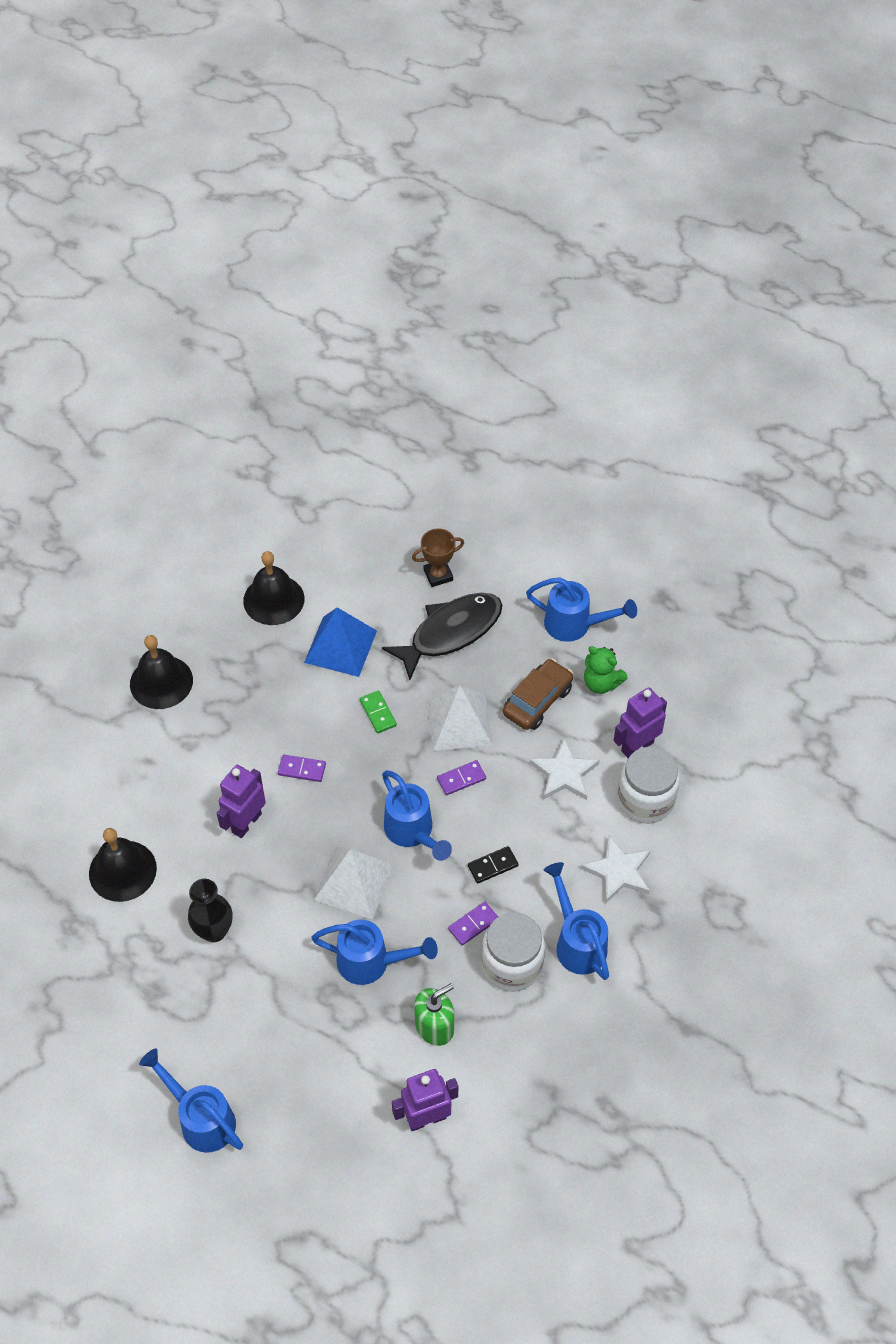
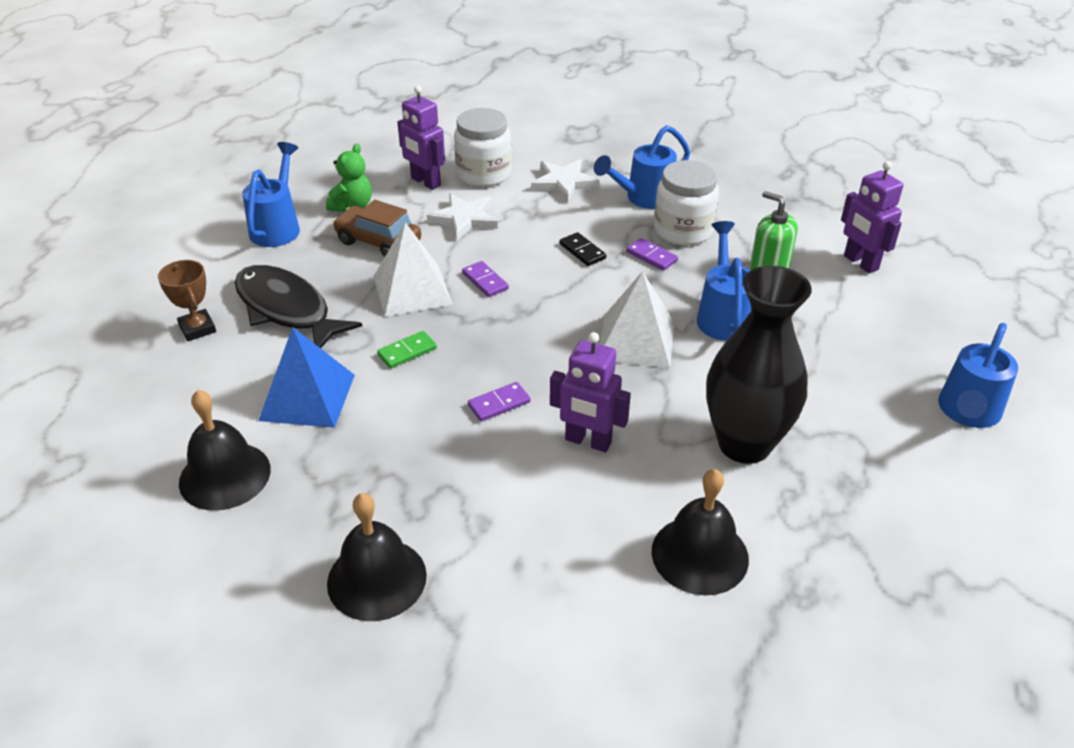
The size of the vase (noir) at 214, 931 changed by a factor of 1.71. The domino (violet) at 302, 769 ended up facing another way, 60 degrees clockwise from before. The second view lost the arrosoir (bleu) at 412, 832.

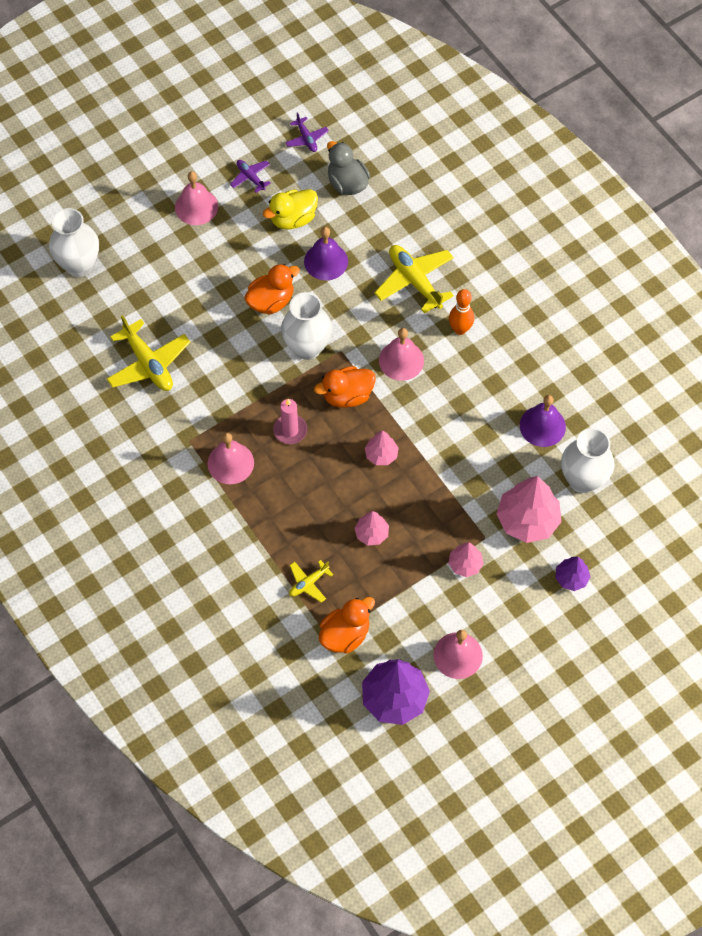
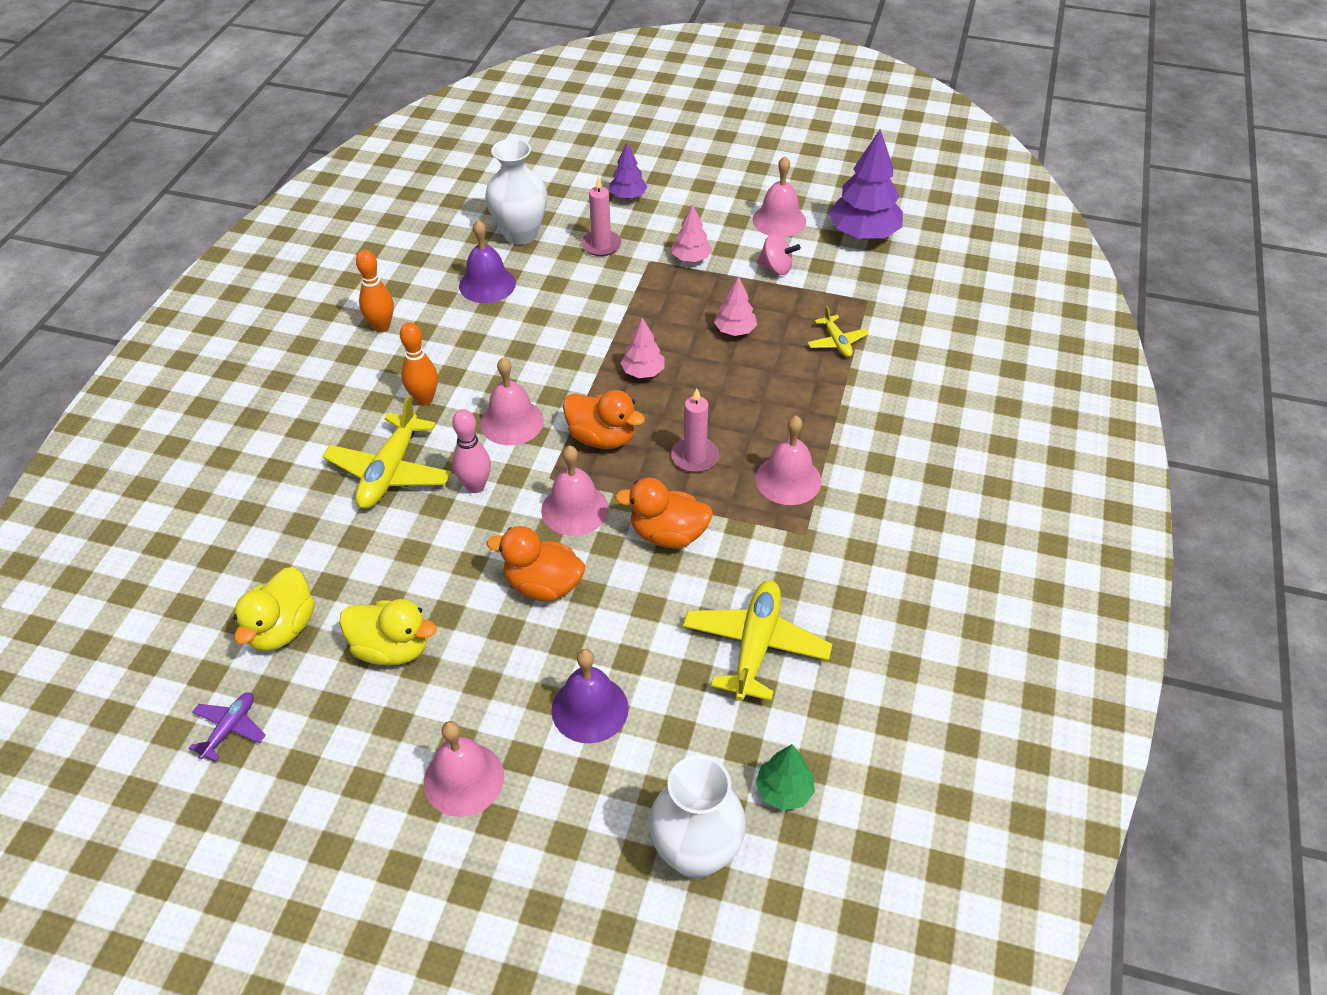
The second view lost the avion (violet) at 250, 177. Where the vase (blanc) stood at 307, 347, the cloche (rose) came to stand at 575, 509. The avion (jaune) at 308, 583 ended up facing another way, 60 degrees clockwise from before. The cloche (violet) ended up elsewhere, having gone from 326, 261 to 590, 709. The canard (orange) ended up elsewhere, having gone from 345, 634 to 668, 534. What was the canard (gris) at 347, 183 turned into the canard (jaune) at 282, 628. Where the arbre (rose) stood at 527, 520, the bougie (rose) came to stand at 601, 245. The second view gained the quille (orange) at 381, 326. The second view gained the quille (rose) at 475, 486. The second view gained the toupie (rose) at 776, 268. The second view gained the arbre (vert) at 784, 790.

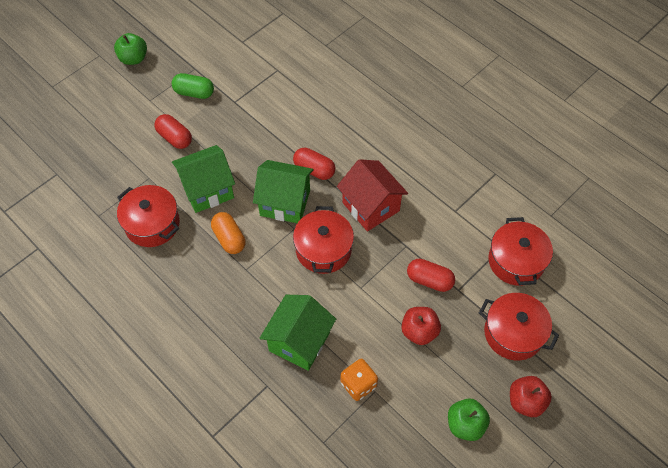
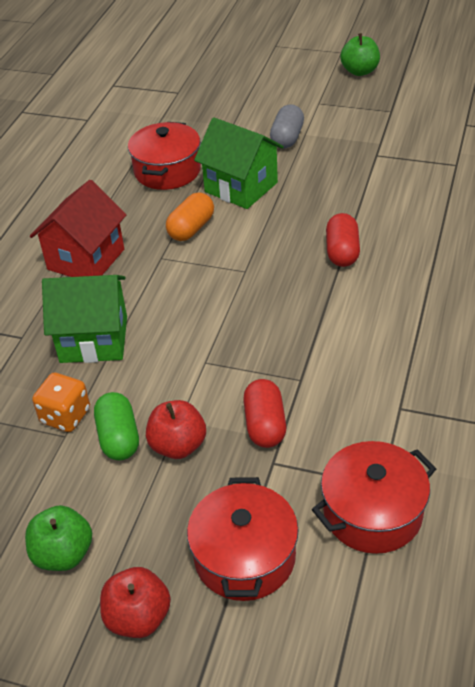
What was the gélule (rouge) at 175, 138 turned into the gélule (gris) at 287, 138. The gélule (vert) ended up elsewhere, having gone from 194, 93 to 119, 437. The second view lost the maison (vert) at 285, 203. The second view lost the marmite (rouge) at 323, 249. The maison (rouge) ended up elsewhere, having gone from 371, 207 to 86, 259.

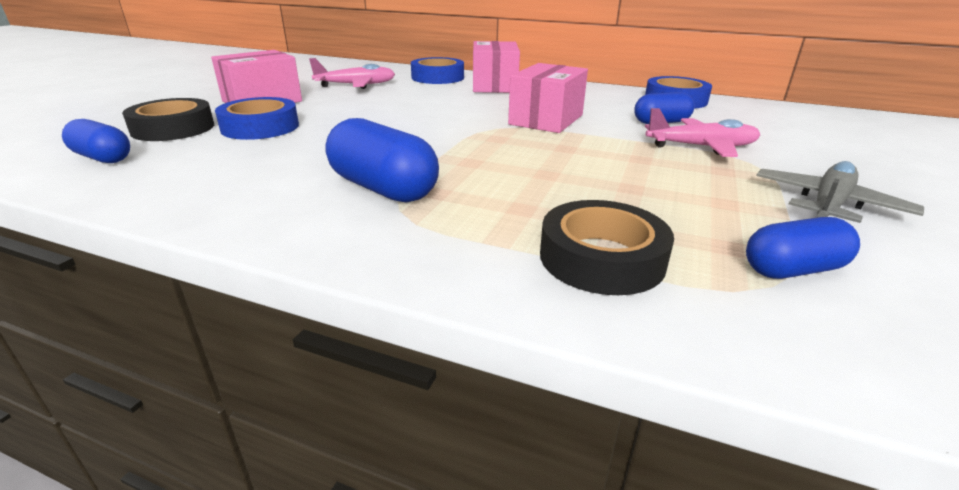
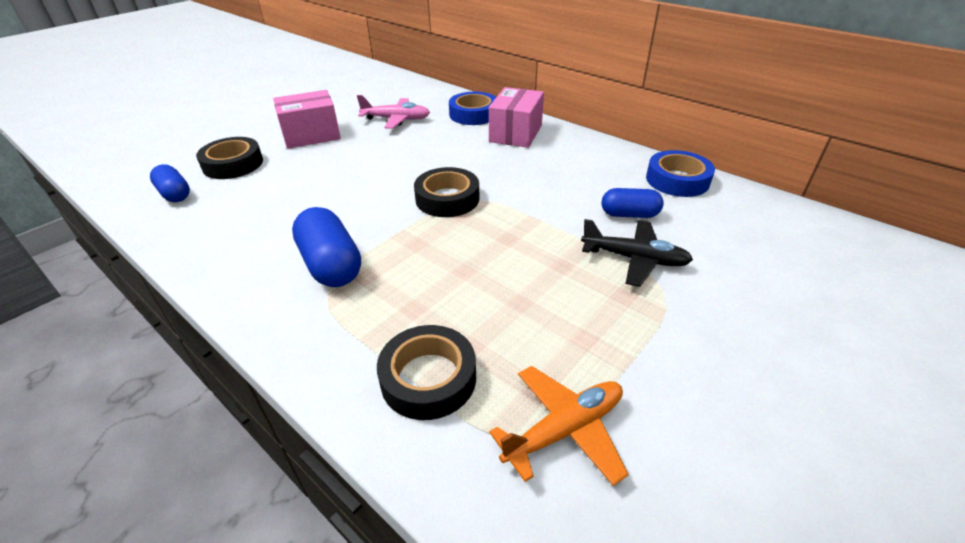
The second view lost the ruban adhésif (bleu) at 260, 127. The second view lost the boîte (rose) at 546, 120. What was the avion (rose) at 701, 147 turned into the avion (noir) at 635, 259. Where the gélule (bleu) stood at 793, 270, the avion (orange) came to stand at 564, 429. The second view lost the avion (gris) at 828, 205. The second view gained the ruban adhésif (noir) at 447, 199.

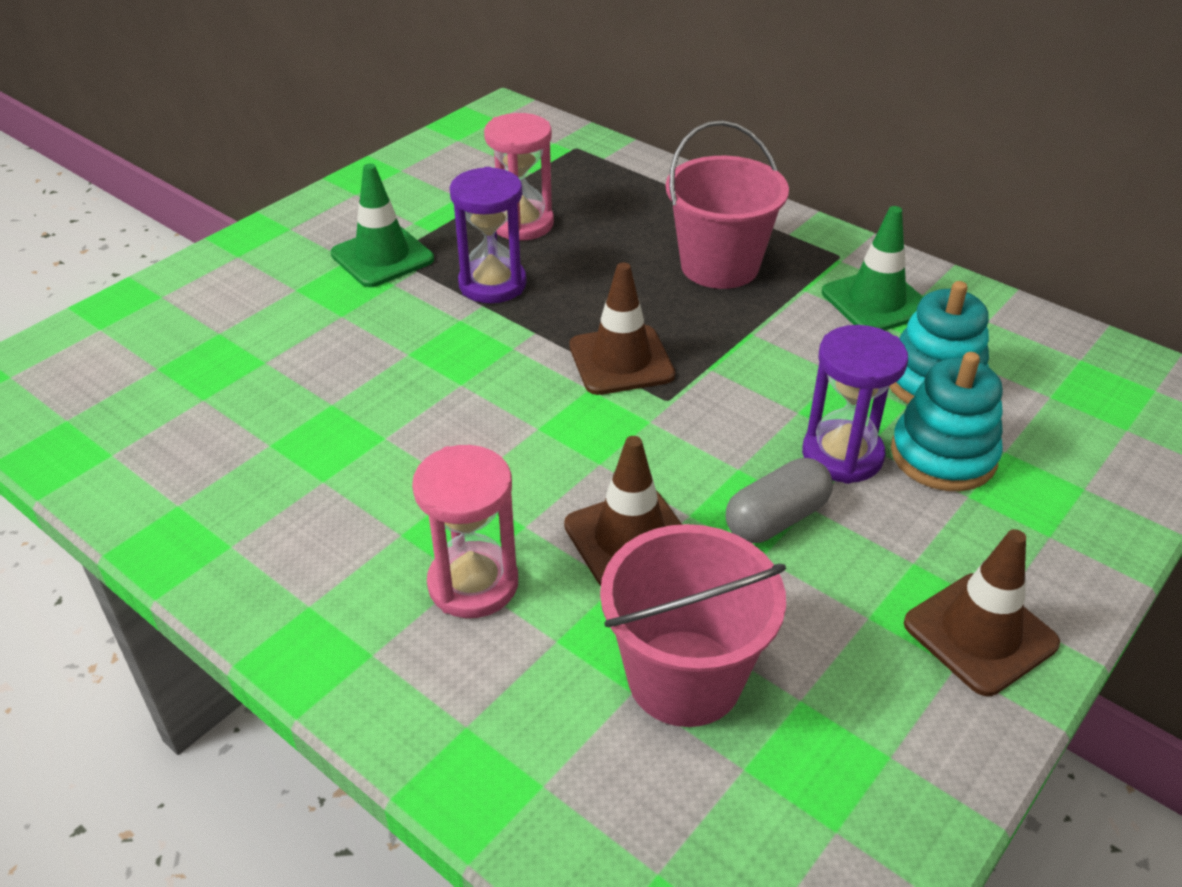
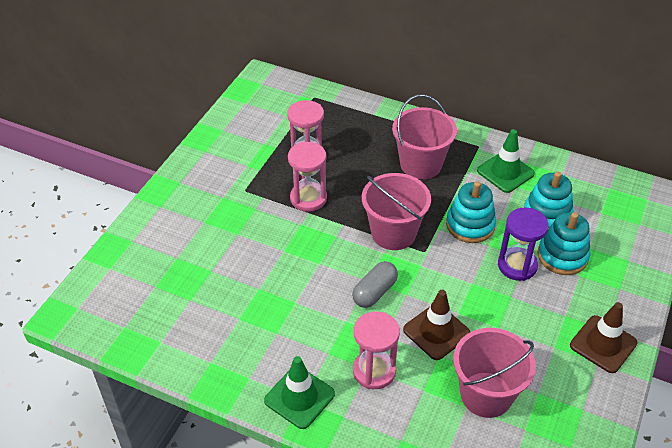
The cône de chantier (vert) ended up elsewhere, having gone from 382, 257 to 299, 397. What was the sablier (violet) at 492, 284 turned into the sablier (rose) at 308, 198. Where the cône de chantier (marron) stood at 621, 361, the seau (rose) came to stand at 393, 233. The gélule (gris) ended up elsewhere, having gone from 776, 519 to 374, 292. The second view gained the jouet à empiler (turquoise) at 470, 225.

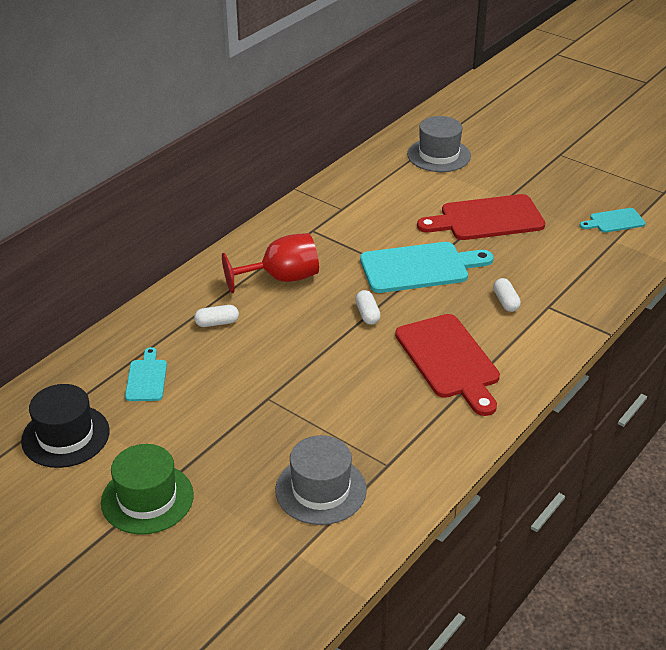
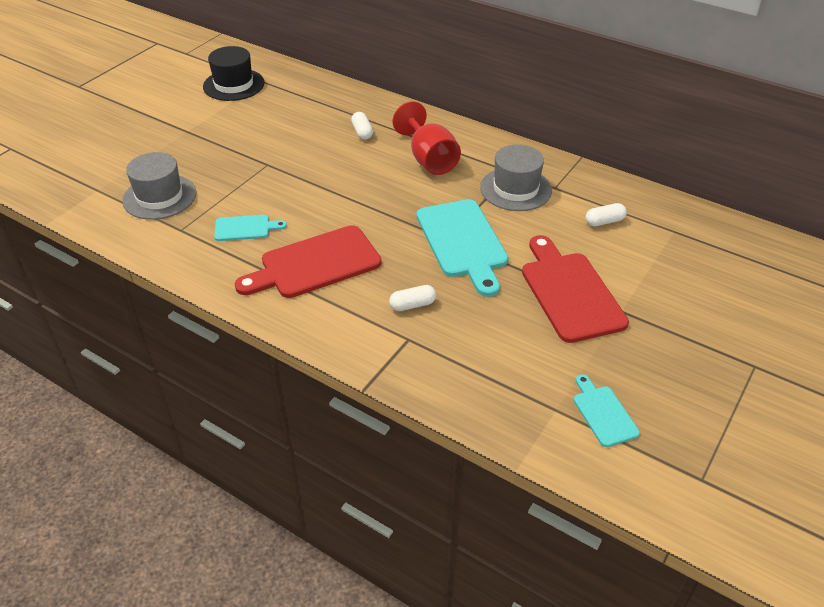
The second view lost the chapeau (vert) at 147, 498. The planche à découper (turquoise) ended up elsewhere, having gone from 146, 378 to 245, 228. The gélule (blanc) ended up elsewhere, having gone from 367, 314 to 604, 221. The chapeau (gris) ended up elsewhere, having gone from 439, 155 to 515, 189.

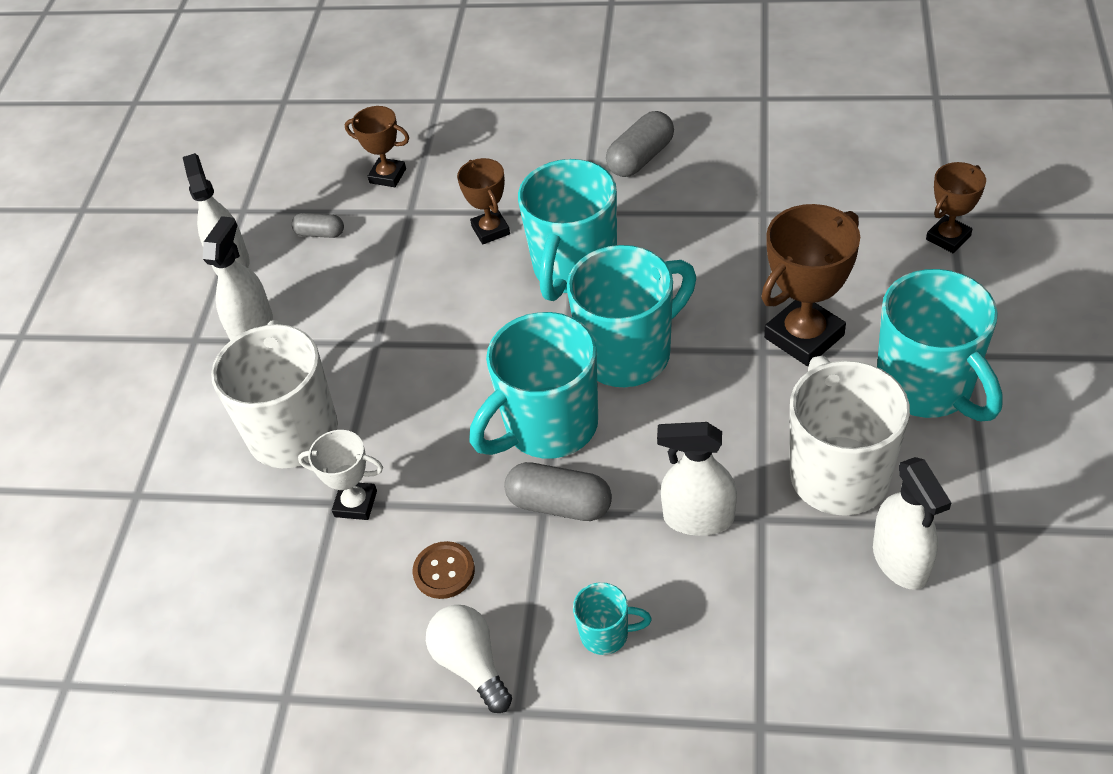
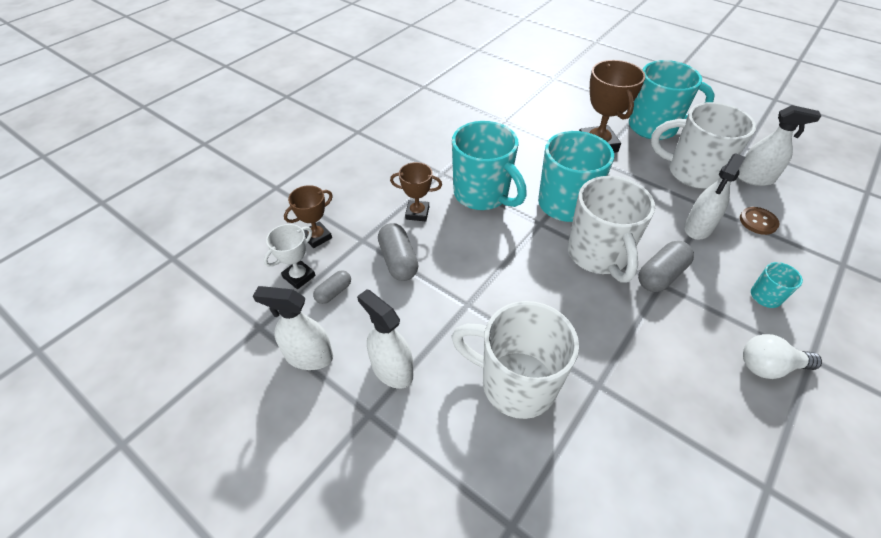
The trophée (blanc) ended up elsewhere, having gone from 355, 504 to 299, 276. The bouton (marron) ended up elsewhere, having gone from 444, 571 to 758, 221. What was the tasse (turquoise) at 548, 427 turned into the tasse (blanc) at 598, 255. The gélule (gris) ended up elsewhere, having gone from 641, 158 to 398, 261. The second view lost the trophée (marron) at 948, 238.

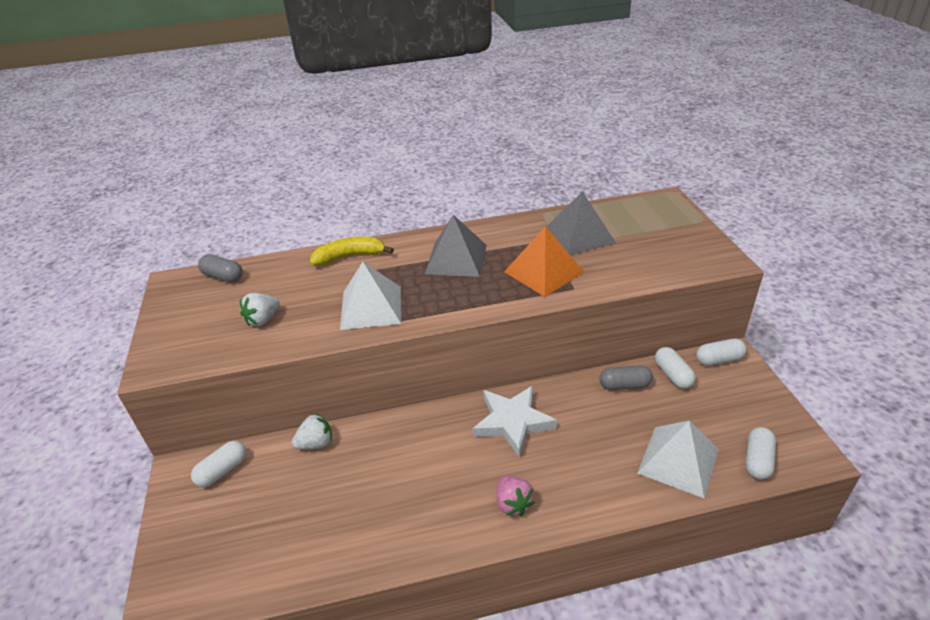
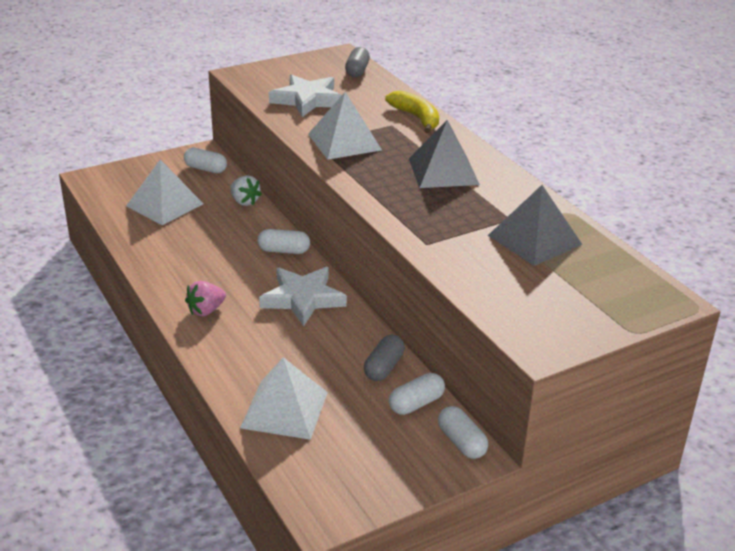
Where the fraise (blanc) stood at 263, 319, the étoile (blanc) came to stand at 307, 100. The second view lost the pyramide (orange) at 543, 271. The gélule (gris) at 624, 385 ended up facing another way, 45 degrees clockwise from before. The gélule (blanc) ended up elsewhere, having gone from 757, 460 to 284, 251. The second view gained the pyramide (blanc) at 164, 205.

